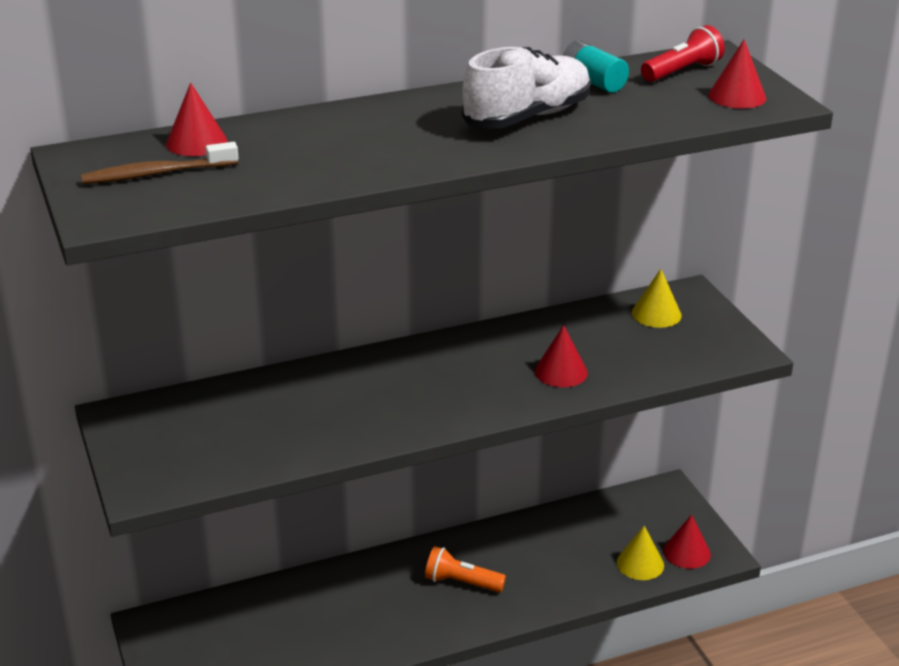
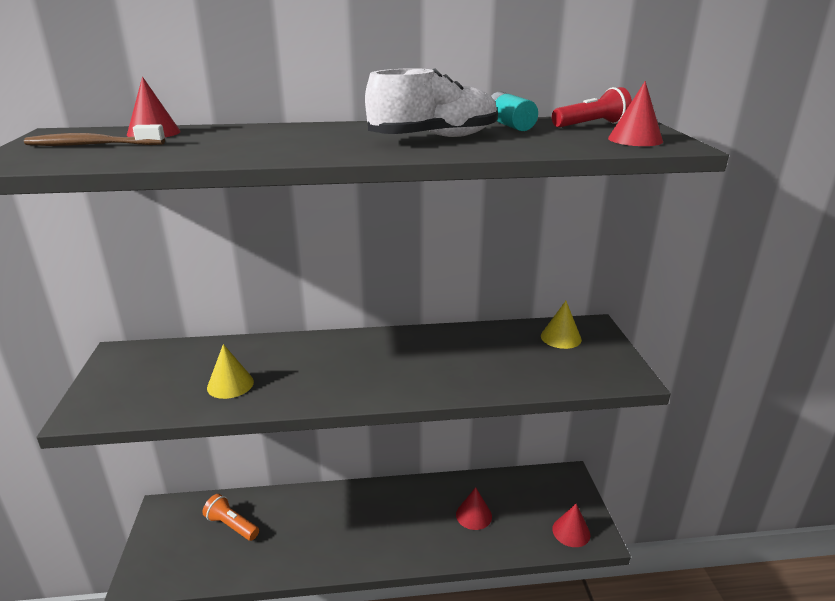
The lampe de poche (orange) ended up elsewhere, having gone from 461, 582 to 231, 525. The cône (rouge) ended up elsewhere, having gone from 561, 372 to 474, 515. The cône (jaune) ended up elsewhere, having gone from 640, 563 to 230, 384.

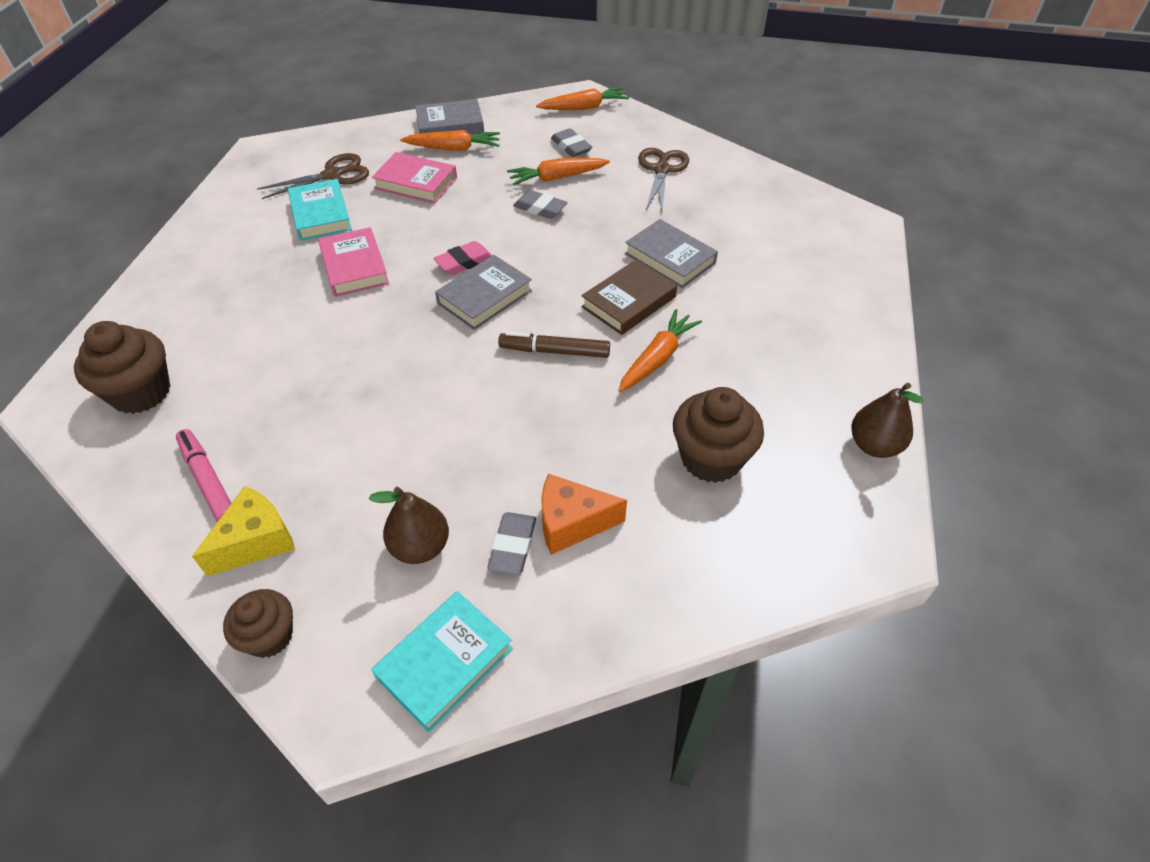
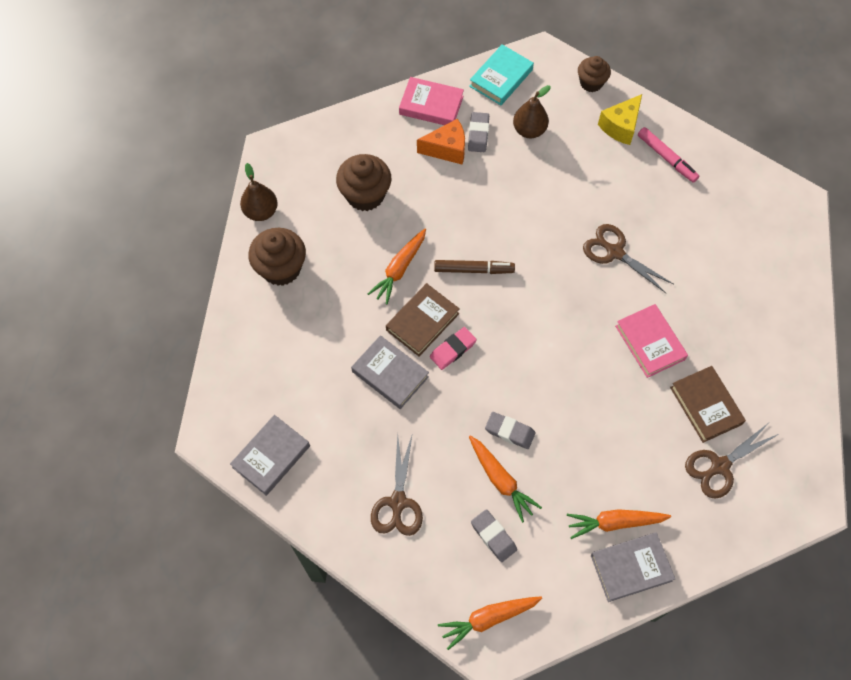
The muffin (marron) ended up elsewhere, having gone from 141, 392 to 281, 268. What was the livre (turquoise) at 321, 215 turned into the livre (marron) at 705, 406. The livre (rose) ended up elsewhere, having gone from 416, 183 to 431, 105. The gomme (rose) ended up elsewhere, having gone from 464, 262 to 453, 350. The livre (gris) ended up elsewhere, having gone from 485, 297 to 271, 456. The carotte (orange) at 557, 178 ended up facing another way, 75 degrees clockwise from before. The second view gained the ciseaux (marron) at 614, 252.

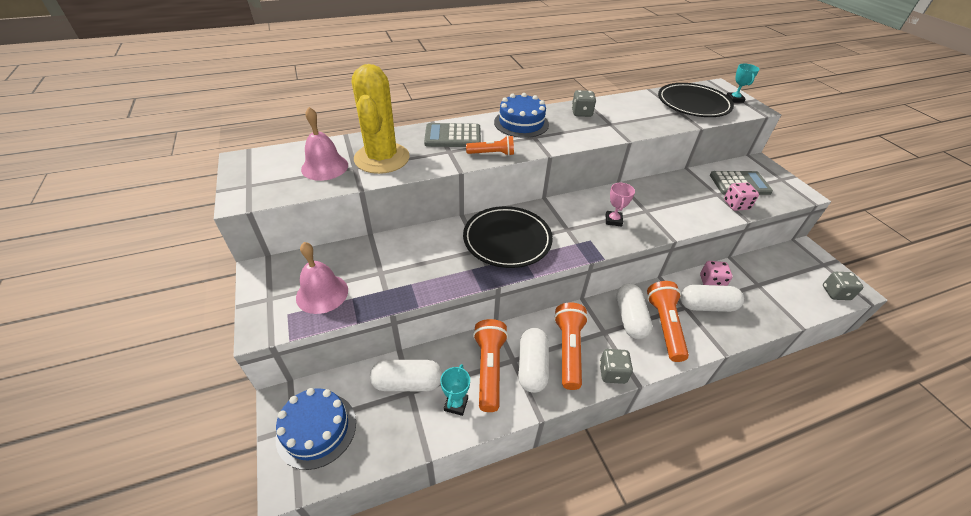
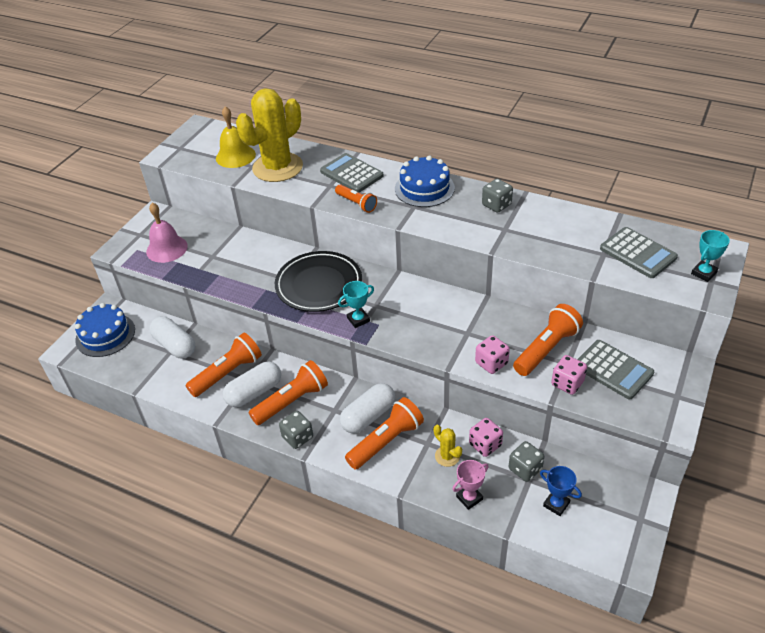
What was the cloche (rose) at 324, 167 turned into the cloche (jaune) at 235, 156. The trophée (turquoise) ended up elsewhere, having gone from 456, 404 to 358, 319. The trophée (rose) ended up elsewhere, having gone from 613, 220 to 469, 498. Where the assiette (noir) stood at 693, 104, the calculatrice (gris) came to stand at 638, 253. Where the gélule (blanc) stood at 706, 306, the cactus (jaune) came to stand at 447, 456. The dé (gris) ended up elsewhere, having gone from 835, 293 to 525, 469. The second view gained the dé (rose) at 491, 363. The second view gained the lampe de poche (orange) at 546, 349. The second view gained the trophée (bleu) at 556, 504.

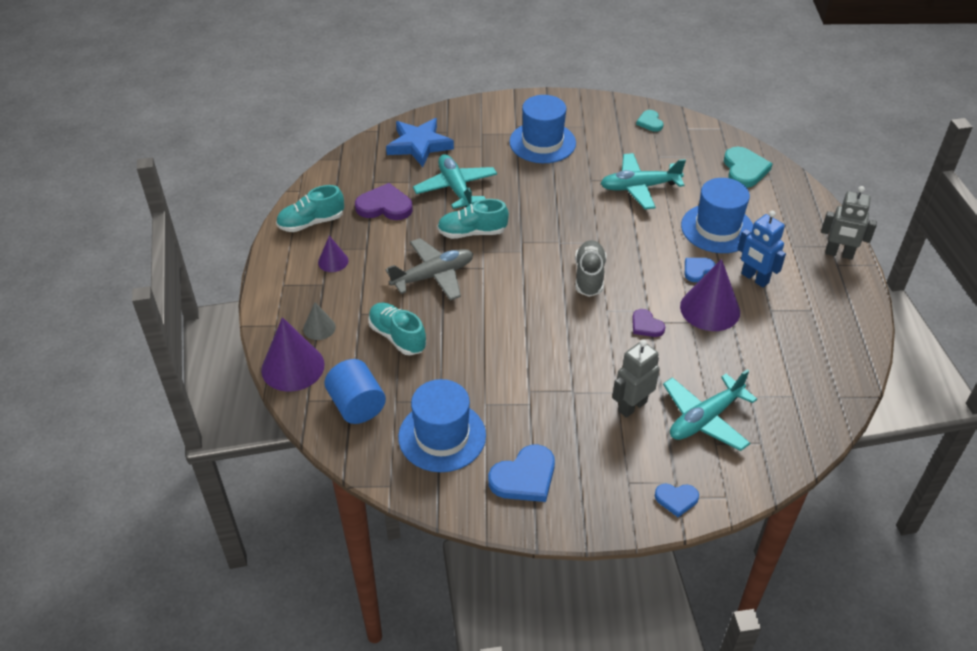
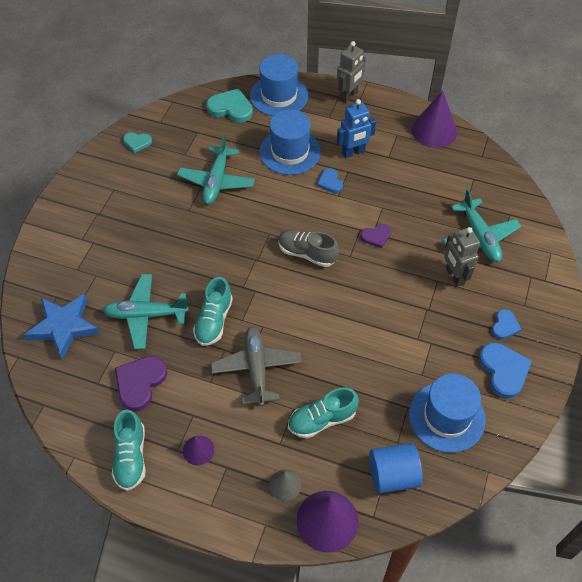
The chapeau (bleu) ended up elsewhere, having gone from 542, 142 to 279, 96. The cœur (bleu) ended up elsewhere, having gone from 676, 499 to 504, 326. The cône (violet) ended up elsewhere, having gone from 710, 309 to 434, 130.

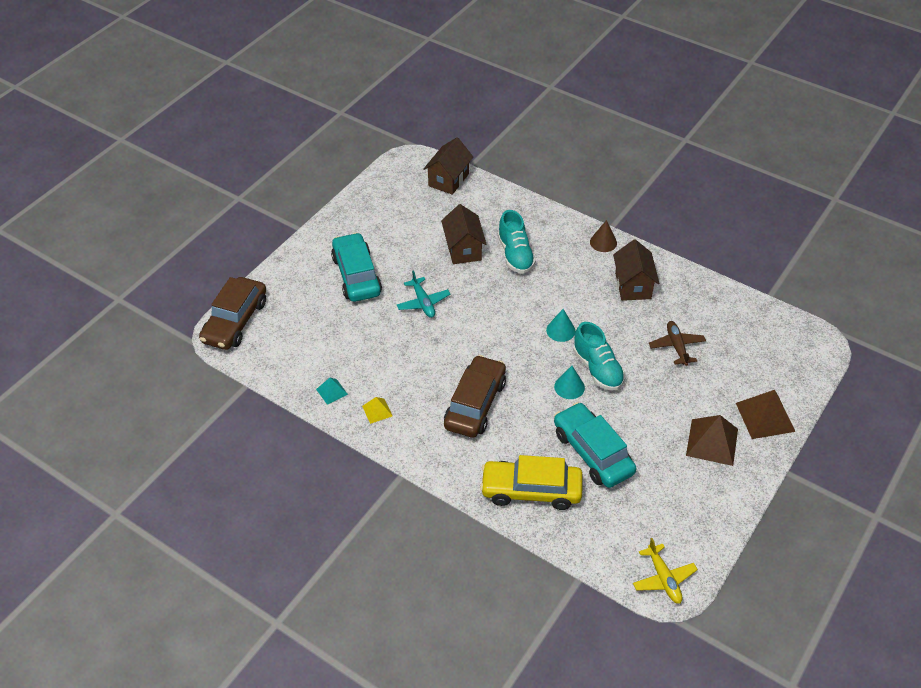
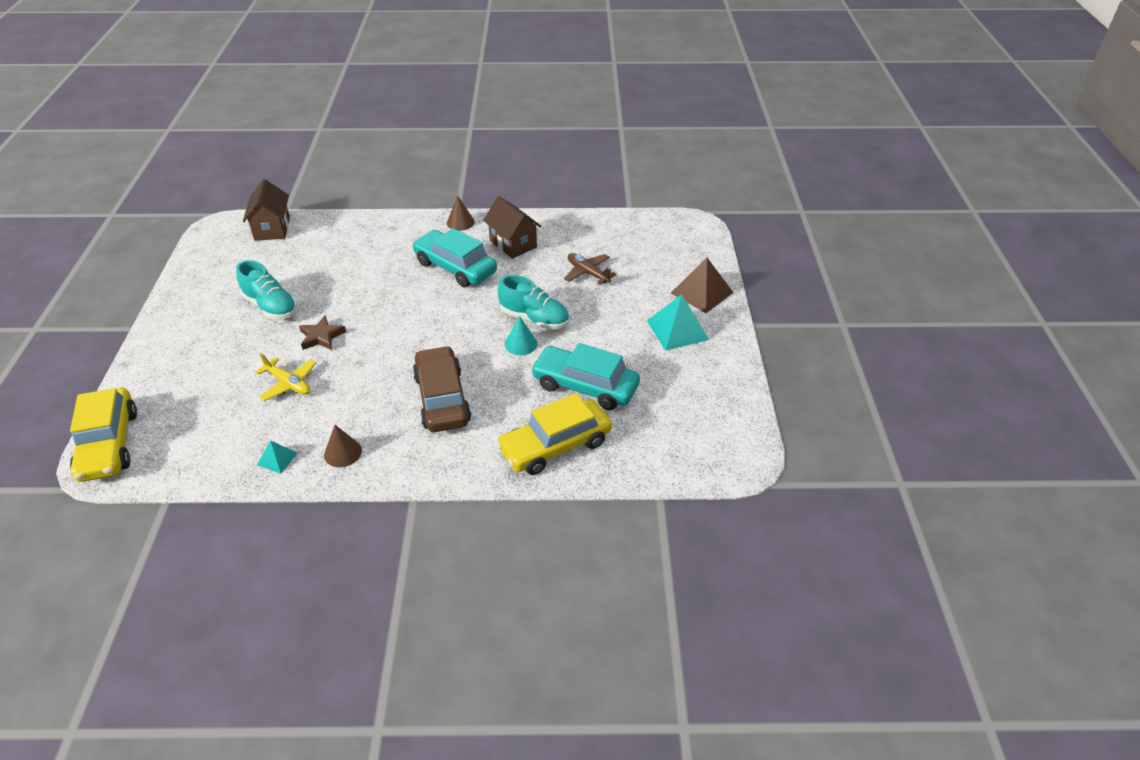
What was the voiture (marron) at 235, 321 turned into the voiture (jaune) at 108, 444. The voiture (turquoise) ended up elsewhere, having gone from 357, 275 to 455, 267. Where the pyramide (jaune) stood at 377, 411, the cône (marron) came to stand at 343, 452. Where the avion (turquoise) stood at 423, 302, the étoile (marron) came to stand at 321, 336. The second view lost the maison (marron) at 463, 249. The chaussure (turquoise) ended up elsewhere, having gone from 515, 255 to 271, 306. The second view lost the cône (turquoise) at 560, 330. The avion (jaune) ended up elsewhere, having gone from 663, 578 to 288, 384. What was the pyramide (marron) at 712, 442 turned into the pyramide (turquoise) at 677, 330.

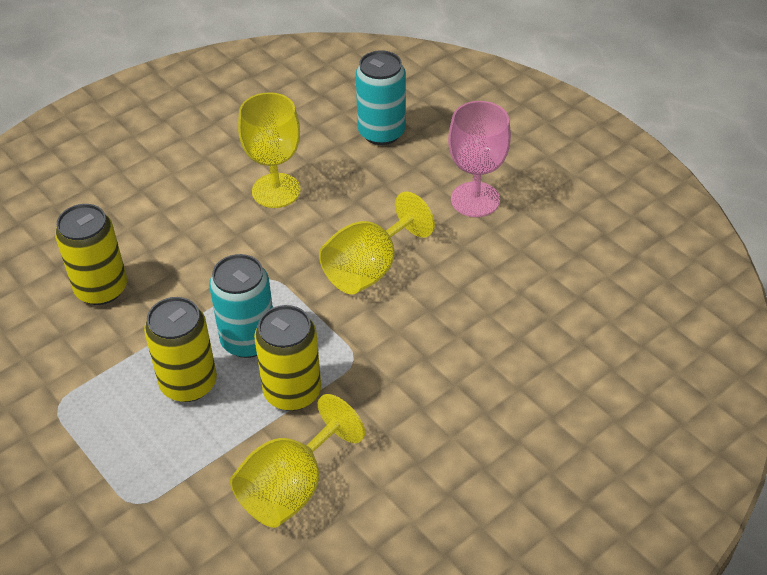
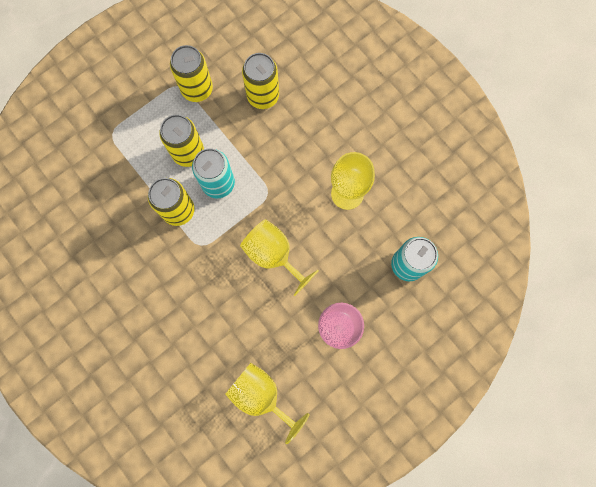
The verre à pied (jaune) ended up elsewhere, having gone from 291, 488 to 261, 395. The second view gained the canette (jaune) at 197, 89.

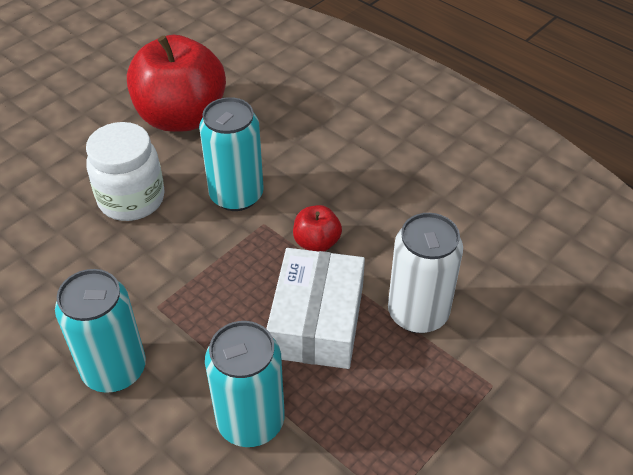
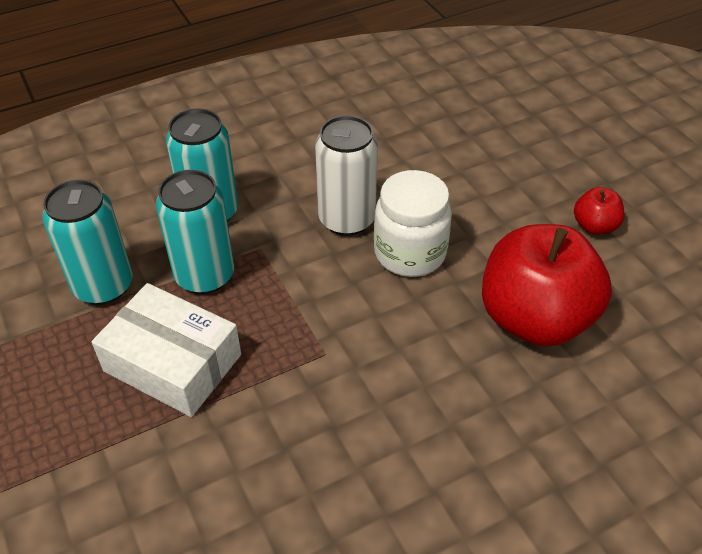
The canette (turquoise) ended up elsewhere, having gone from 236, 195 to 205, 275. The pomme (rouge) ended up elsewhere, having gone from 316, 242 to 594, 226. The canette (blanc) ended up elsewhere, having gone from 418, 313 to 346, 219.

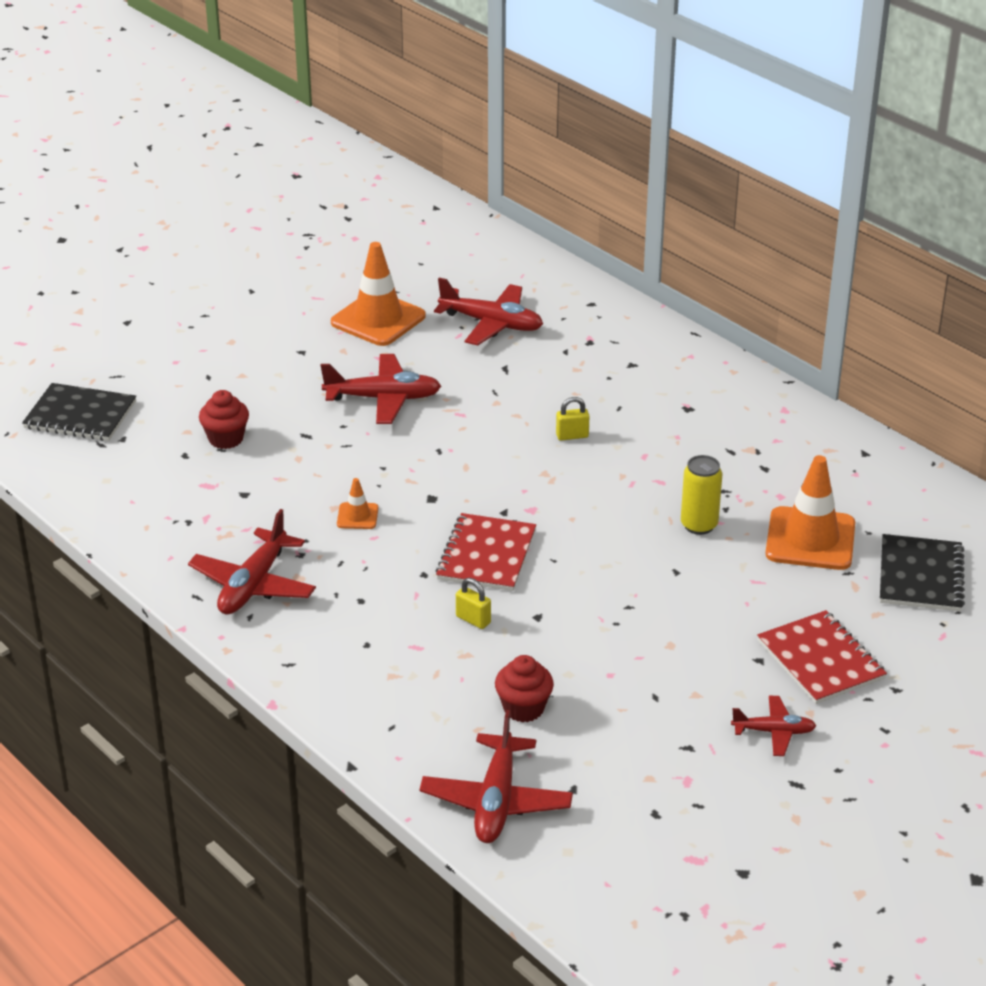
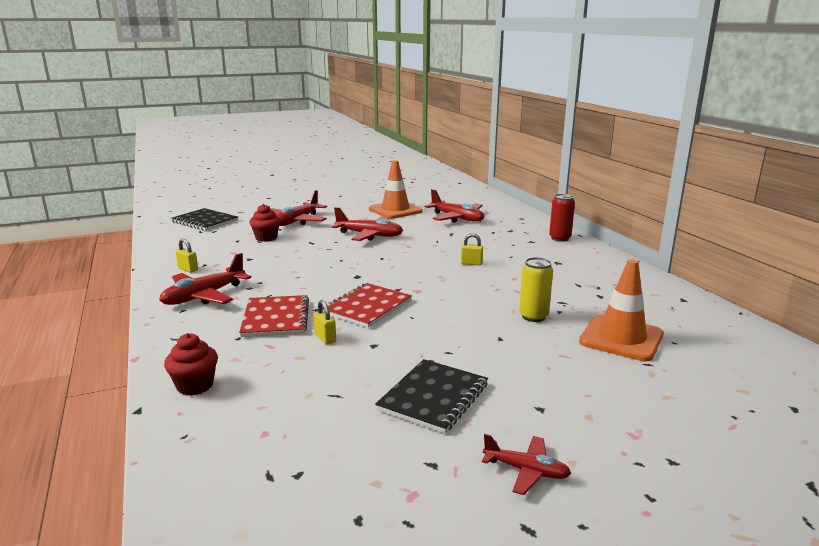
The second view lost the cône de chantier (orange) at 357, 516. The avion (rouge) ended up elsewhere, having gone from 496, 801 to 297, 221. The muffin (rouge) ended up elsewhere, having gone from 523, 708 to 195, 386. The carnet (rouge) ended up elsewhere, having gone from 820, 660 to 276, 318. The carnet (noir) ended up elsewhere, having gone from 920, 576 to 433, 397. The second view gained the cadenas (jaune) at 188, 269. The second view gained the canette (rouge) at 559, 238.

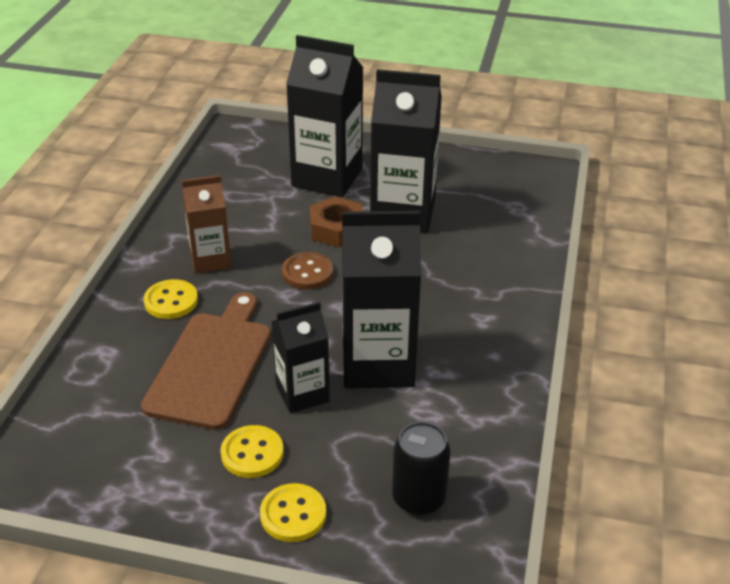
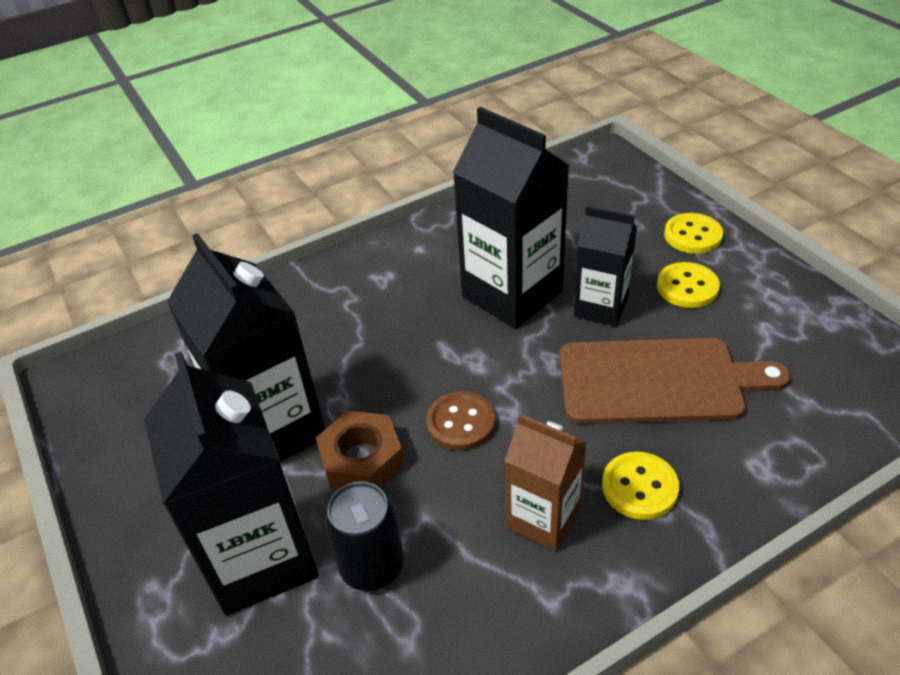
The planche à découper (marron) at 211, 365 ended up facing another way, 150 degrees counterclockwise from before. The canette (noir) ended up elsewhere, having gone from 418, 498 to 372, 566.

